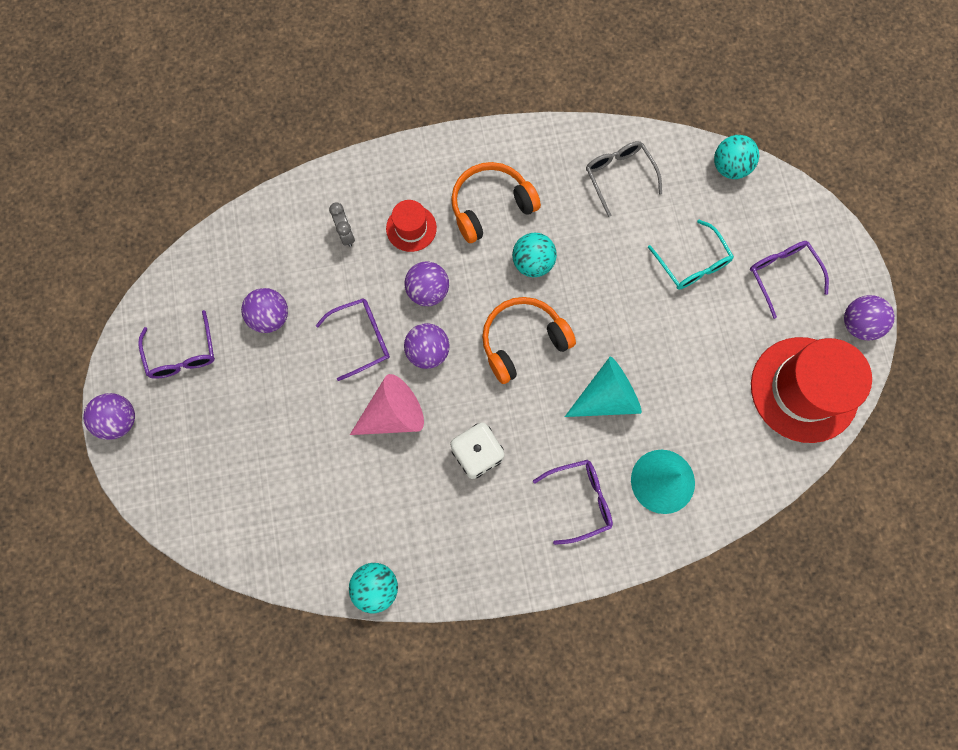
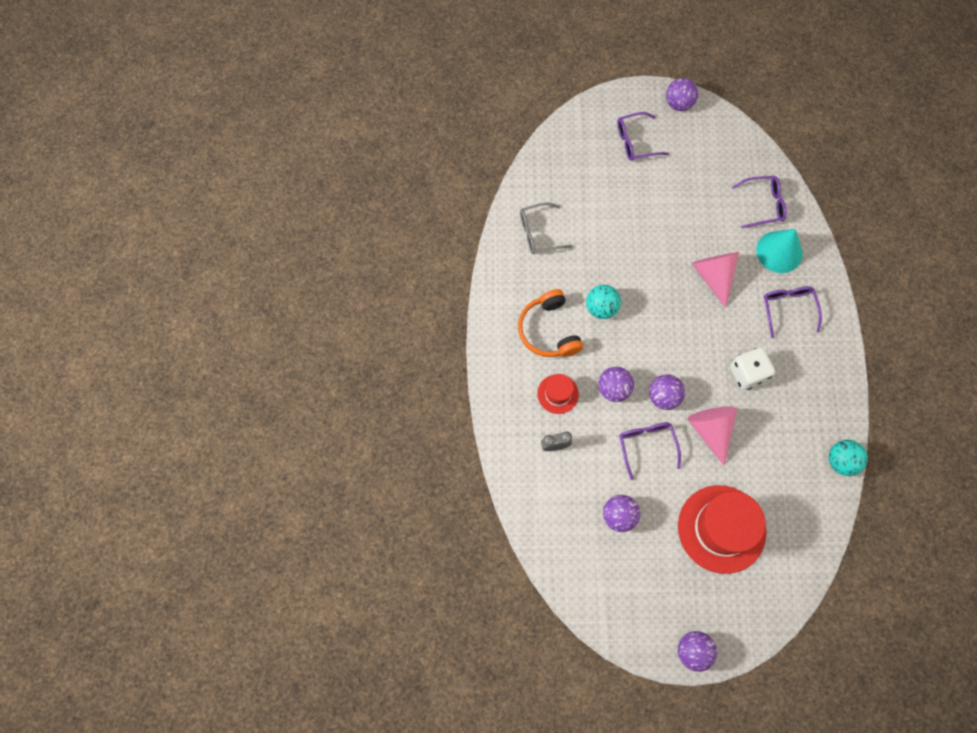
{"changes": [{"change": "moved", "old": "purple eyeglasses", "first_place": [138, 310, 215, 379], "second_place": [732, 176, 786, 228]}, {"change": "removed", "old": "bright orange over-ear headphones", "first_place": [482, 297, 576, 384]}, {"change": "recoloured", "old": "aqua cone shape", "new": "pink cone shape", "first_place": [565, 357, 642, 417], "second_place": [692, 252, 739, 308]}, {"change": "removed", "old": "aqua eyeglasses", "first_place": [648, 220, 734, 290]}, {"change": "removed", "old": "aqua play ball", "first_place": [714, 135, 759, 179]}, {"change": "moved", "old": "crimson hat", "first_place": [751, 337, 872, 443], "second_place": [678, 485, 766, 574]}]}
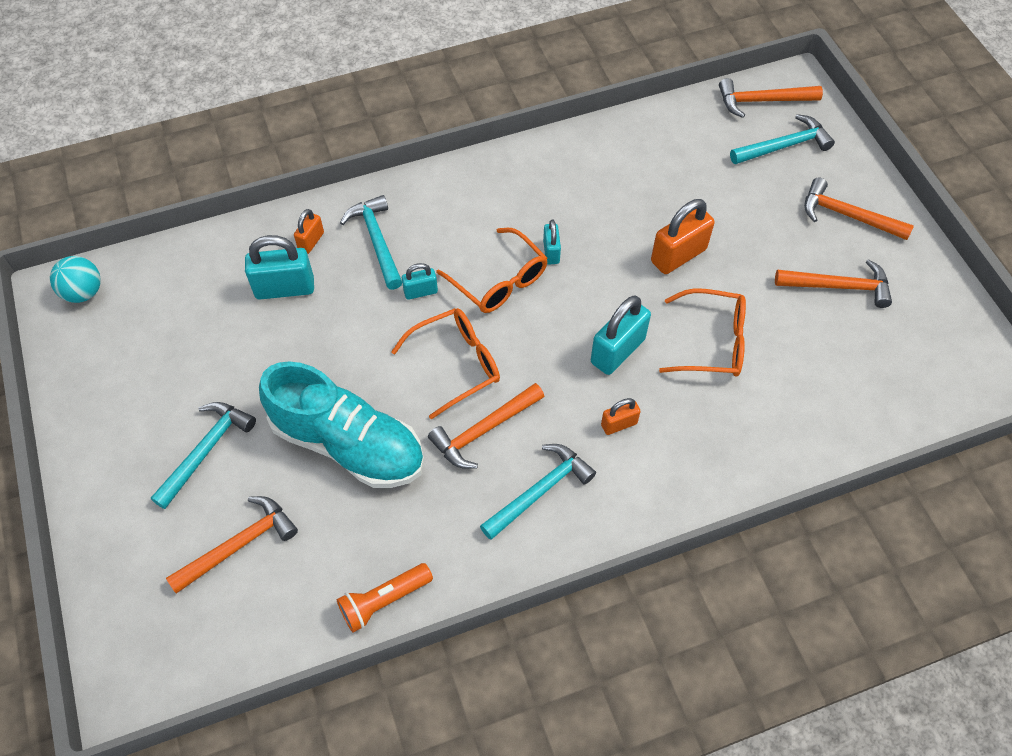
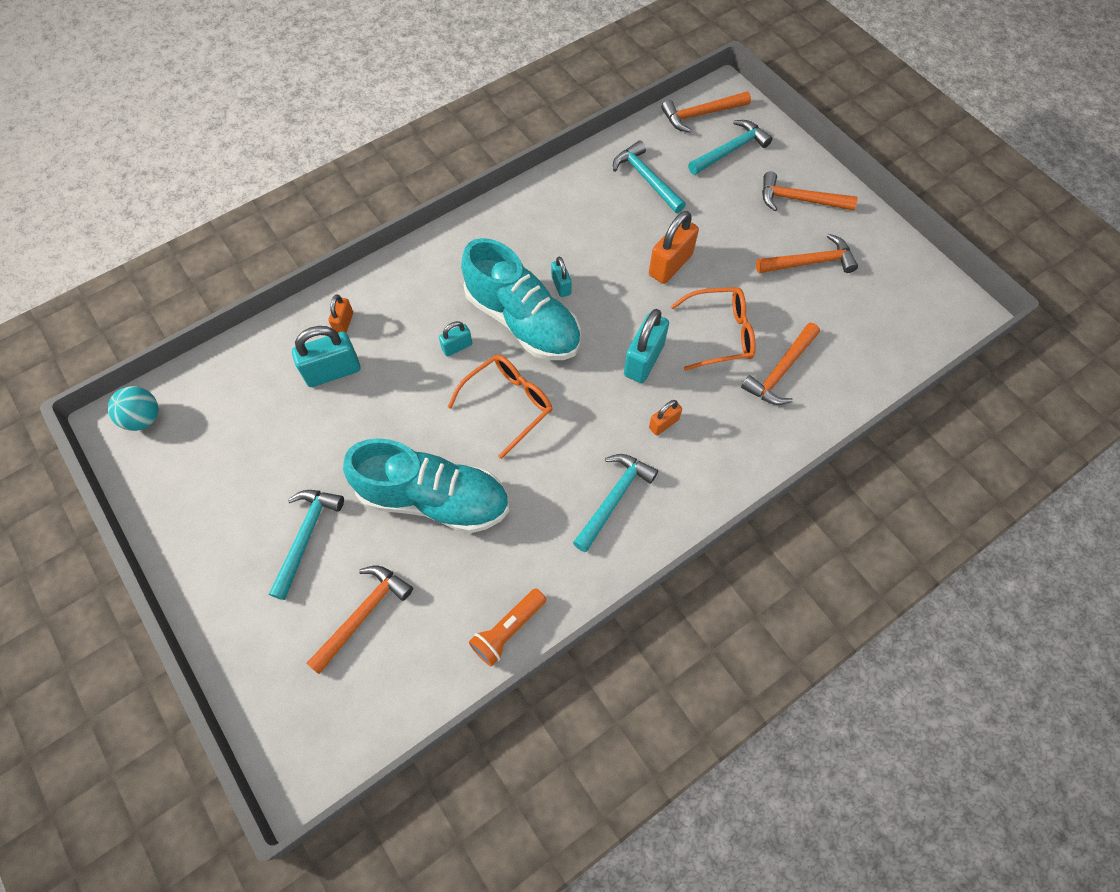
{"changes": [{"change": "moved", "old": "aqua hammer", "first_place": [340, 195, 402, 290], "second_place": [613, 141, 686, 213]}, {"change": "moved", "old": "bright orange hammer", "first_place": [428, 383, 545, 469], "second_place": [741, 323, 820, 405]}, {"change": "replaced", "old": "bright orange eyeglasses", "new": "aqua shoe", "first_place": [436, 228, 548, 313], "second_place": [461, 238, 581, 360]}]}
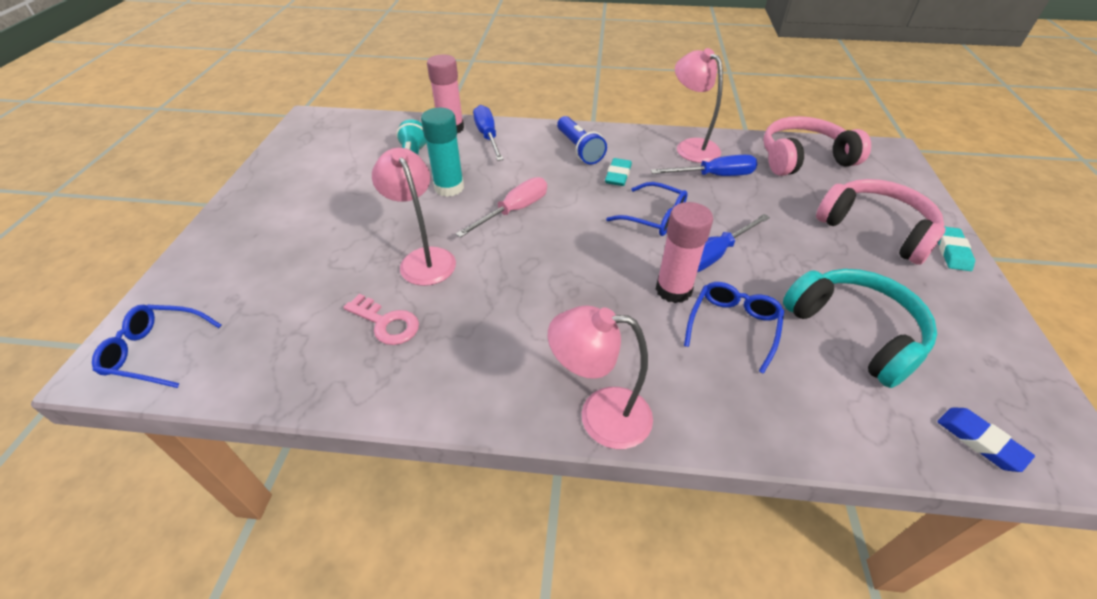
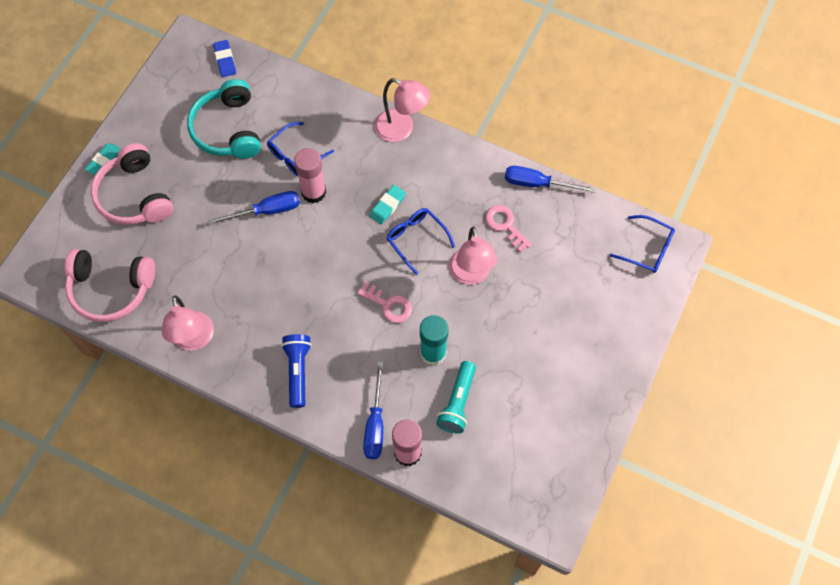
{"changes": [{"change": "replaced", "old": "pink screwdriver", "new": "pink latchkey", "first_place": [456, 177, 547, 238], "second_place": [357, 281, 412, 323]}, {"change": "moved", "old": "aqua pencil eraser", "first_place": [605, 158, 632, 186], "second_place": [370, 185, 406, 224]}, {"change": "moved", "old": "blue eyeglasses", "first_place": [606, 182, 688, 236], "second_place": [386, 208, 455, 275]}, {"change": "moved", "old": "blue screwdriver", "first_place": [651, 155, 757, 176], "second_place": [505, 166, 596, 193]}]}
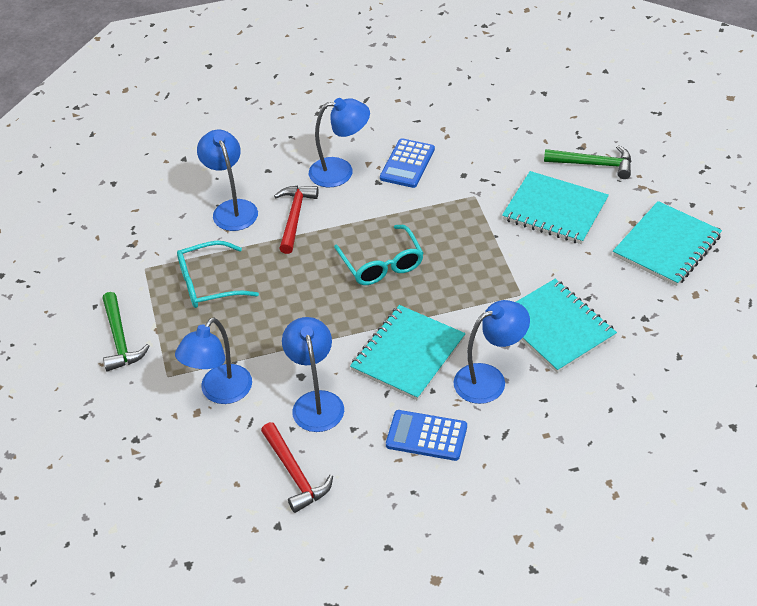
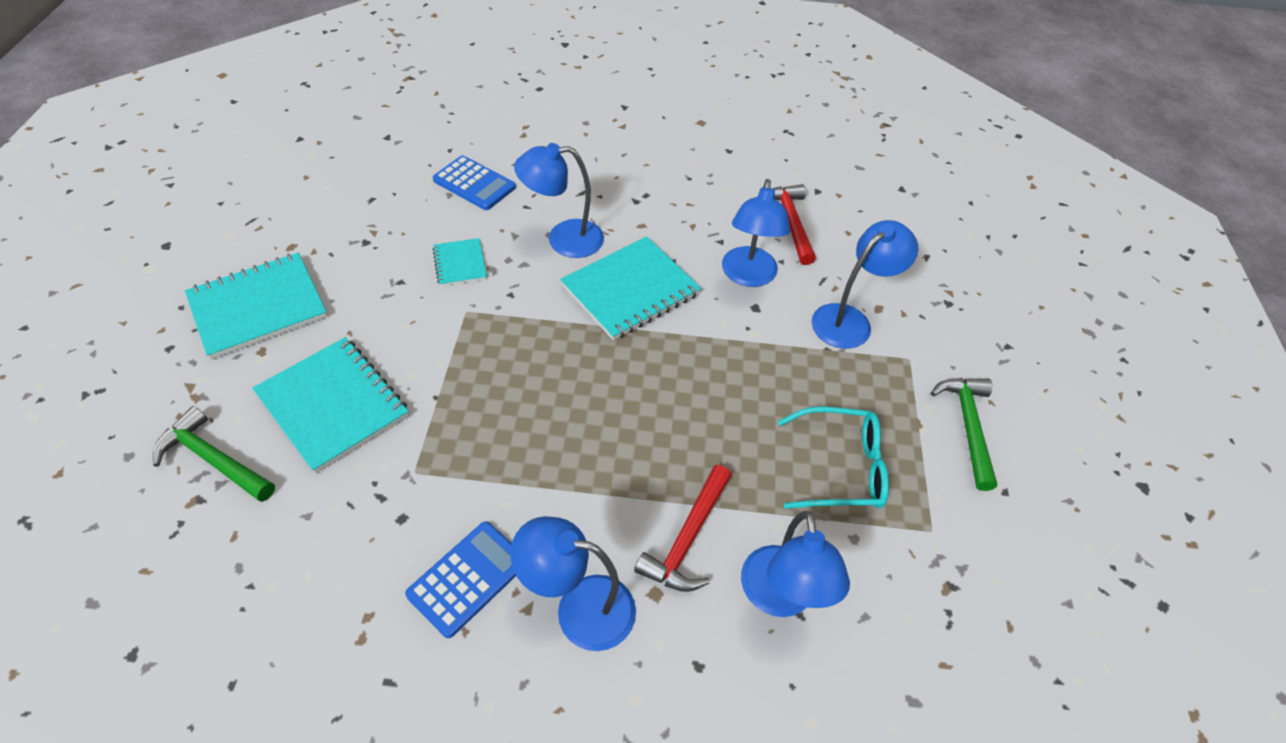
{"changes": [{"change": "removed", "old": "aqua eyeglasses", "first_place": [334, 225, 423, 285]}, {"change": "moved", "old": "blue pocket calculator", "first_place": [386, 410, 467, 461], "second_place": [433, 155, 516, 210]}, {"change": "resized", "old": "aqua notebook", "first_place": [516, 279, 617, 373], "second_place": [432, 238, 487, 286], "factor": 0.52}]}
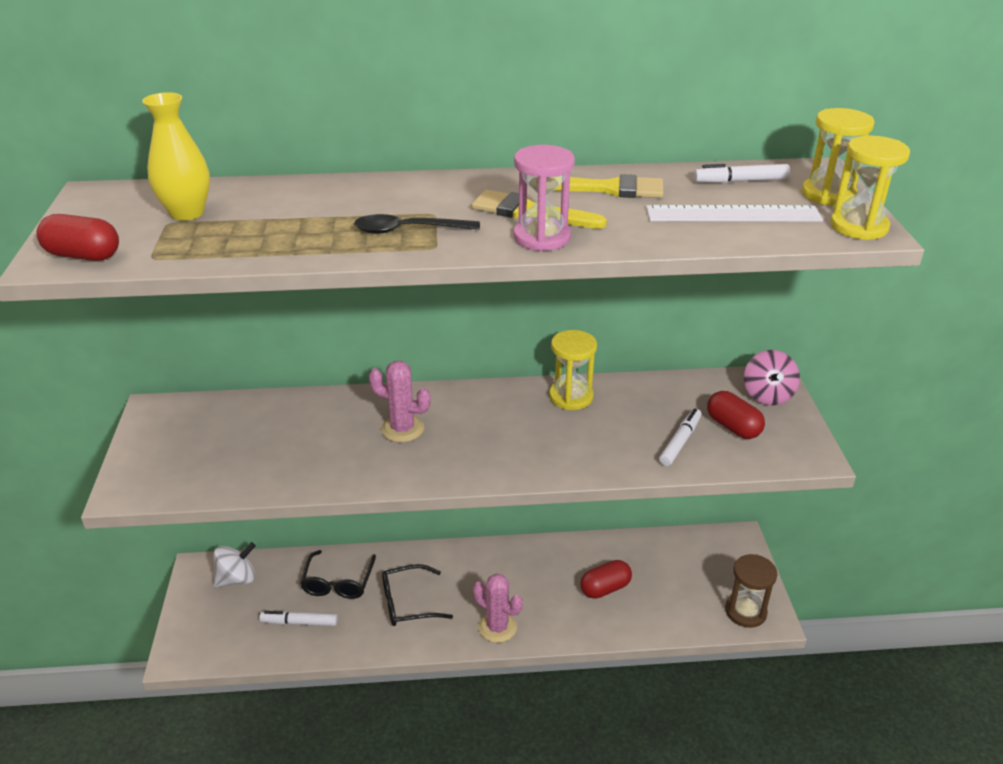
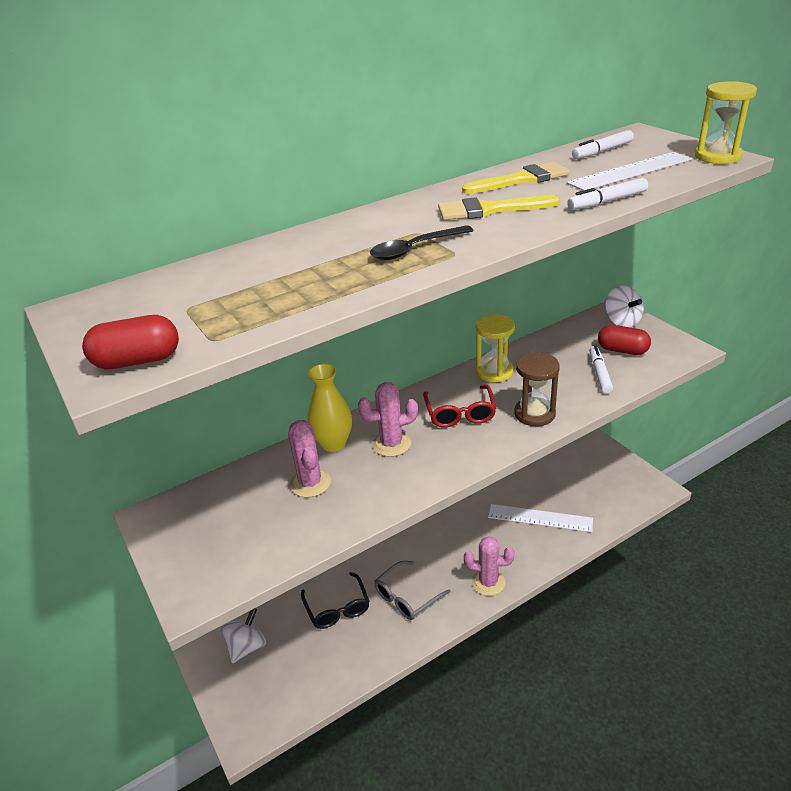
{"changes": [{"change": "moved", "old": "yellow tall vase", "first_place": [142, 92, 210, 221], "second_place": [308, 363, 352, 452]}, {"change": "moved", "old": "snow-white marker pen", "first_place": [259, 611, 338, 626], "second_place": [567, 178, 648, 210]}, {"change": "recoloured", "old": "jet-black eyeglasses", "new": "ash-grey eyeglasses", "first_place": [382, 564, 453, 626], "second_place": [374, 561, 451, 620]}, {"change": "removed", "old": "pink hourglass", "first_place": [513, 145, 575, 251]}, {"change": "replaced", "old": "crimson pill", "new": "snow-white ruler", "first_place": [580, 560, 632, 599], "second_place": [488, 504, 593, 532]}, {"change": "moved", "old": "dark brown hourglass", "first_place": [725, 554, 777, 628], "second_place": [514, 352, 560, 426]}, {"change": "recoloured", "old": "pink spinning top", "new": "snow-white spinning top", "first_place": [744, 350, 800, 406], "second_place": [605, 285, 644, 328]}, {"change": "removed", "old": "yellow hourglass", "first_place": [801, 108, 875, 206]}, {"change": "added", "new": "pink prickly plant", "second_place": [288, 420, 331, 497]}, {"change": "added", "new": "crimson eyeglasses", "second_place": [423, 385, 496, 427]}]}
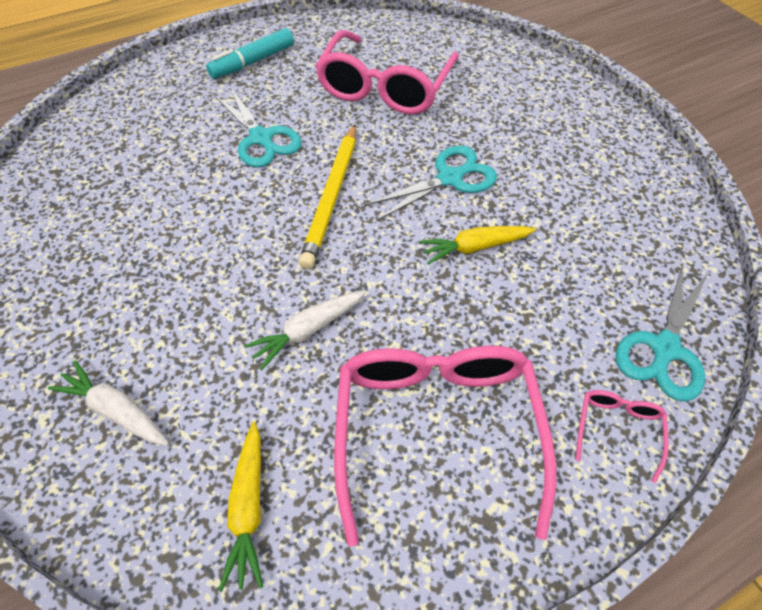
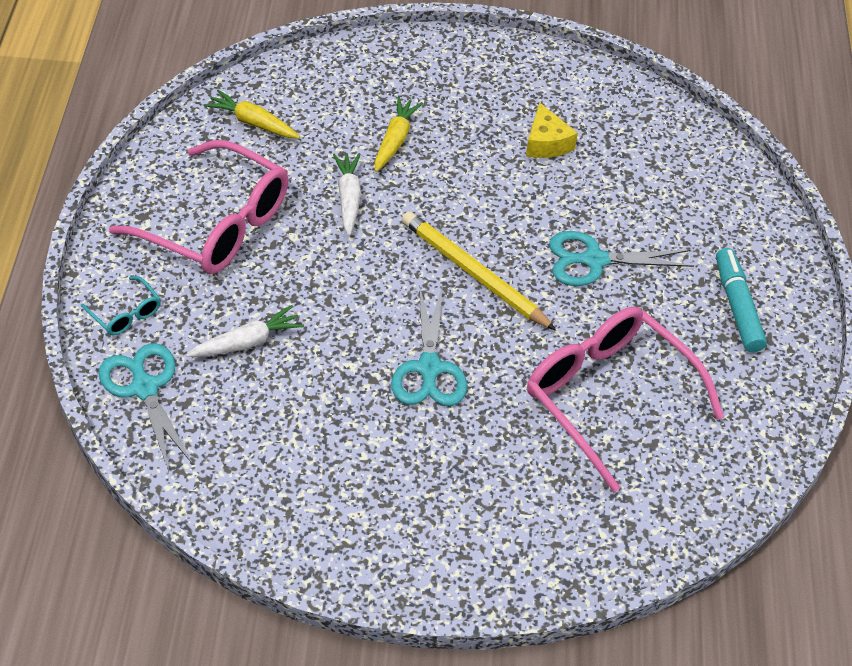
{"changes": [{"change": "moved", "old": "snow-white carrot", "first_place": [48, 360, 169, 446], "second_place": [186, 305, 304, 357]}, {"change": "moved", "old": "yellow carrot", "first_place": [419, 226, 536, 265], "second_place": [375, 97, 423, 172]}, {"change": "recoloured", "old": "pink eyeglasses", "new": "aqua eyeglasses", "first_place": [576, 390, 669, 483], "second_place": [81, 276, 161, 335]}, {"change": "added", "new": "yellow piece of cheese", "second_place": [526, 102, 578, 158]}]}
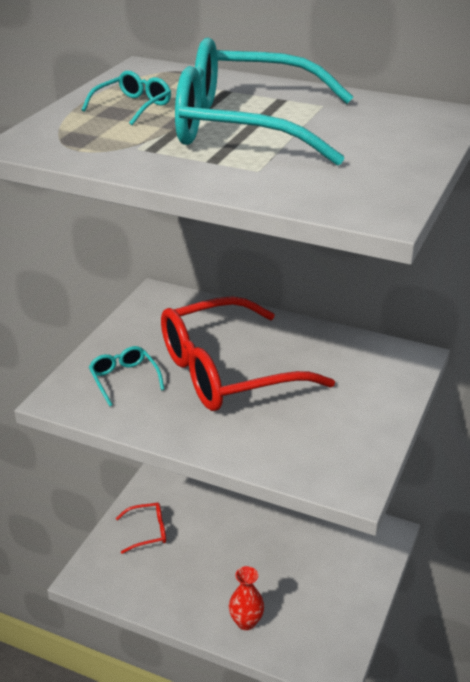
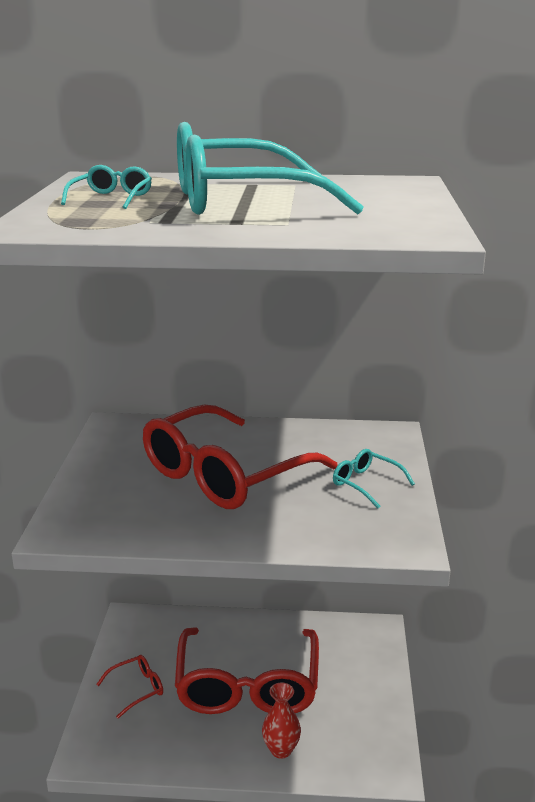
{"changes": [{"change": "moved", "old": "aqua eyeglasses", "first_place": [89, 346, 165, 406], "second_place": [333, 449, 415, 509]}, {"change": "added", "new": "crimson eyeglasses", "second_place": [175, 628, 319, 714]}]}
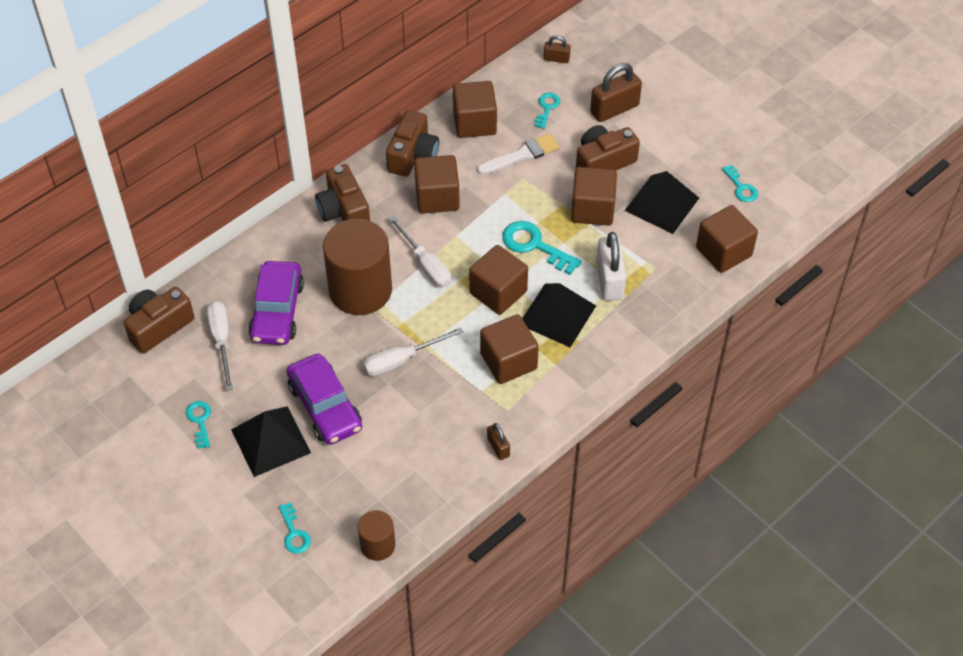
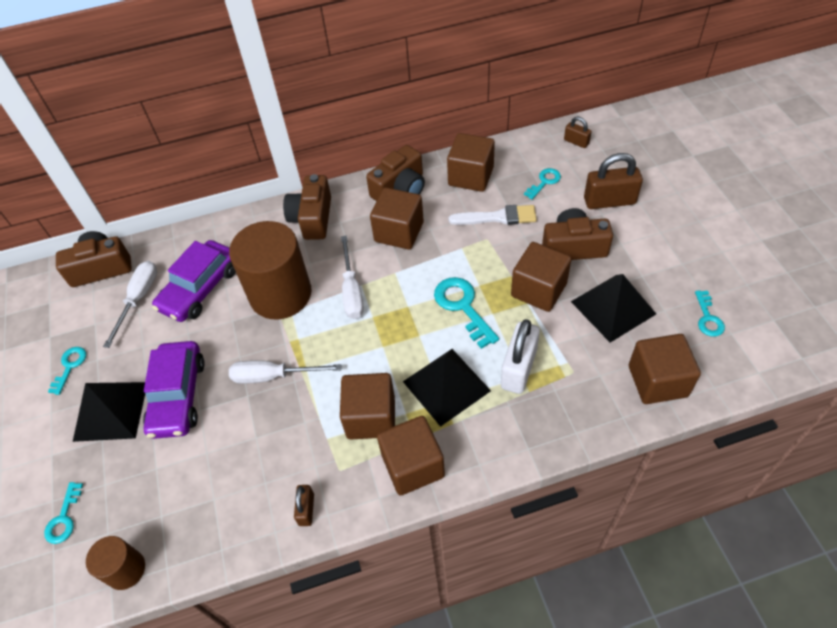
{"changes": [{"change": "moved", "old": "dark brown solid cube", "first_place": [469, 245, 528, 315], "second_place": [377, 416, 445, 496]}]}
